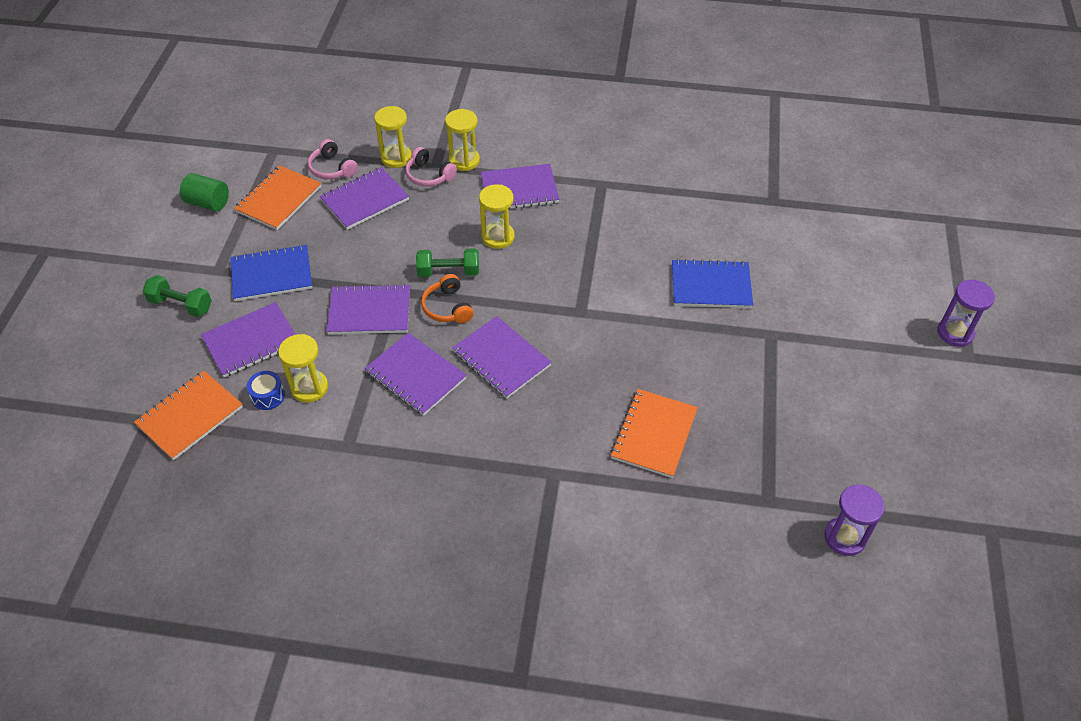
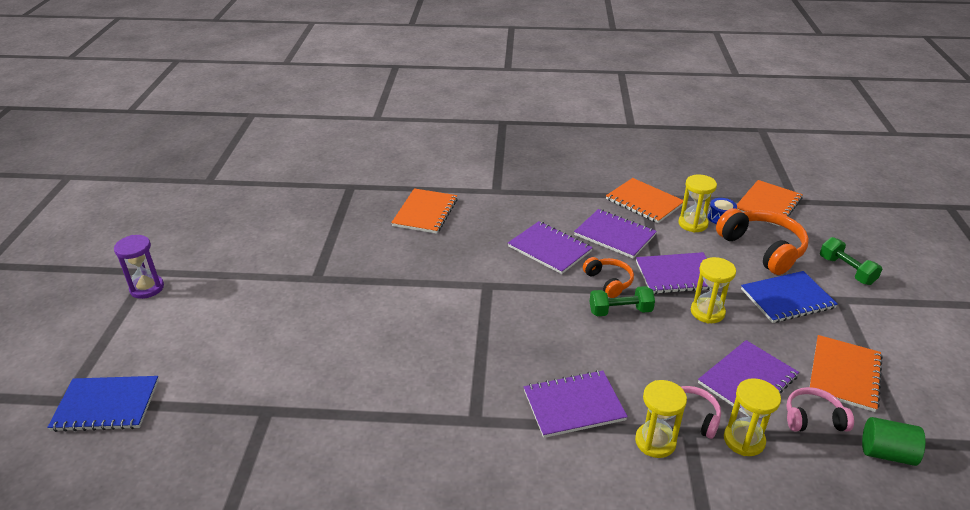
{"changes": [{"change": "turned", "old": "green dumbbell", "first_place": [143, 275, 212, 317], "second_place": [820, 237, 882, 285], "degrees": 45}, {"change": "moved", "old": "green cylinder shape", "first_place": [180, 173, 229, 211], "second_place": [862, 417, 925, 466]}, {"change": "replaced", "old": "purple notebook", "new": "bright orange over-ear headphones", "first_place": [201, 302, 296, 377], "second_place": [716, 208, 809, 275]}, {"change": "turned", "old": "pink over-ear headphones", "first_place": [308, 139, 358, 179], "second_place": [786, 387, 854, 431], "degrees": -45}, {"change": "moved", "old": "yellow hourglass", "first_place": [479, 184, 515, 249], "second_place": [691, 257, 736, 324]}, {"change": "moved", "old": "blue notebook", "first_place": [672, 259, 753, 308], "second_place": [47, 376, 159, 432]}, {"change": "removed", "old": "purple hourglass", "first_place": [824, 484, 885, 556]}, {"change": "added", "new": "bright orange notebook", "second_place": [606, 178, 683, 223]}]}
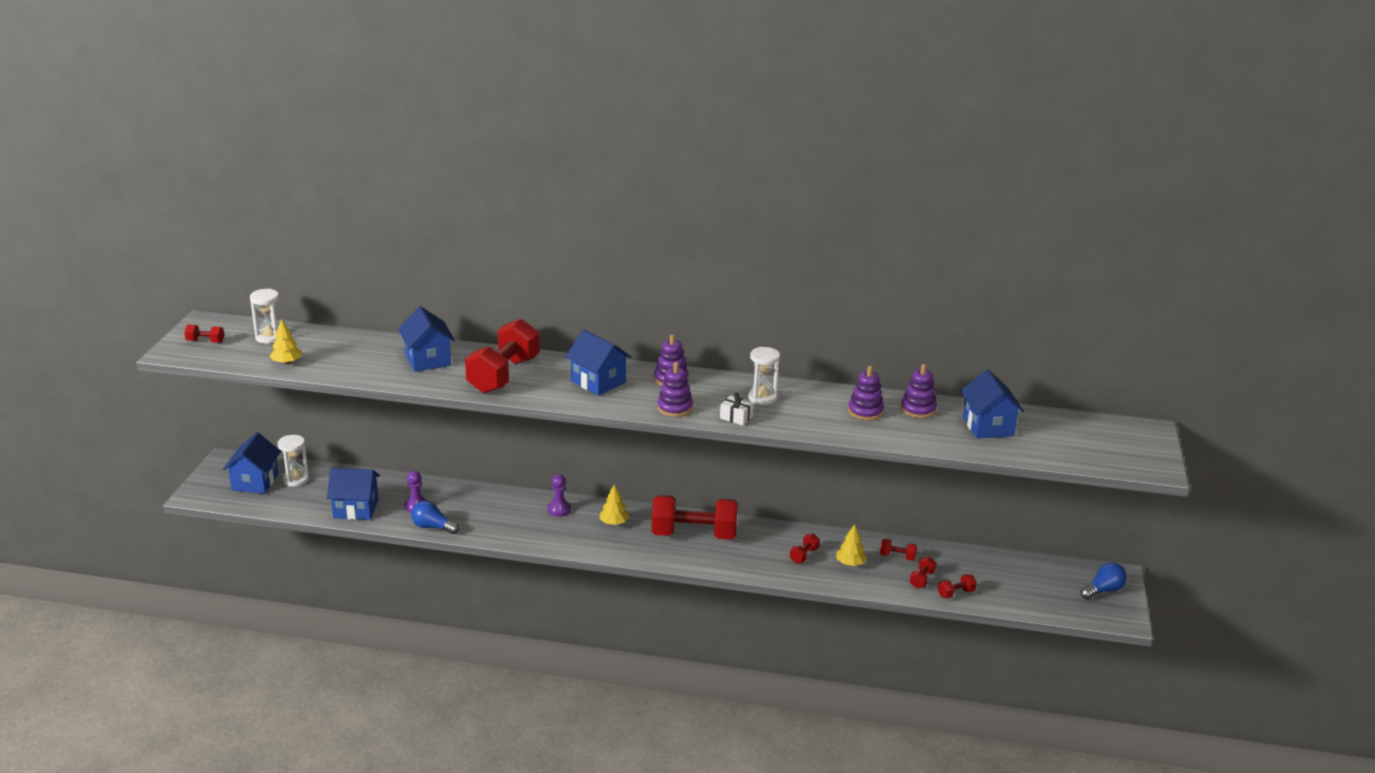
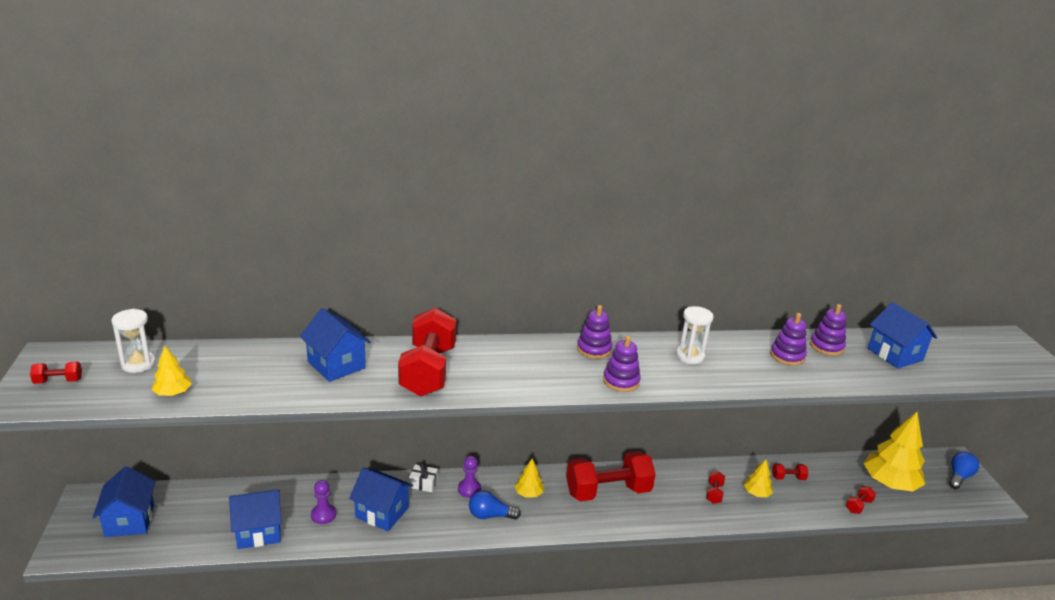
{"changes": [{"change": "removed", "old": "snow-white hourglass", "first_place": [278, 435, 309, 487]}, {"change": "moved", "old": "blue light bulb", "first_place": [411, 501, 459, 534], "second_place": [469, 490, 521, 520]}, {"change": "moved", "old": "blue toy house", "first_place": [565, 329, 631, 396], "second_place": [349, 467, 413, 531]}, {"change": "moved", "old": "snow-white present", "first_place": [720, 392, 754, 426], "second_place": [409, 462, 438, 492]}, {"change": "removed", "old": "crimson dumbbell", "first_place": [910, 557, 936, 589]}, {"change": "added", "new": "yellow toy tree", "second_place": [863, 412, 925, 491]}]}
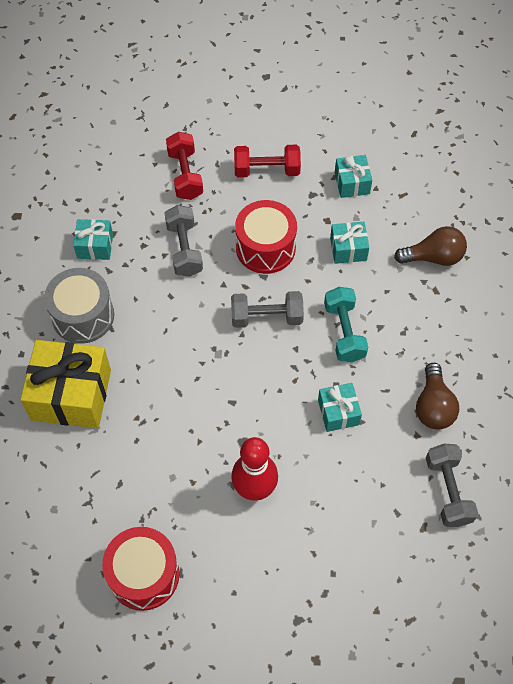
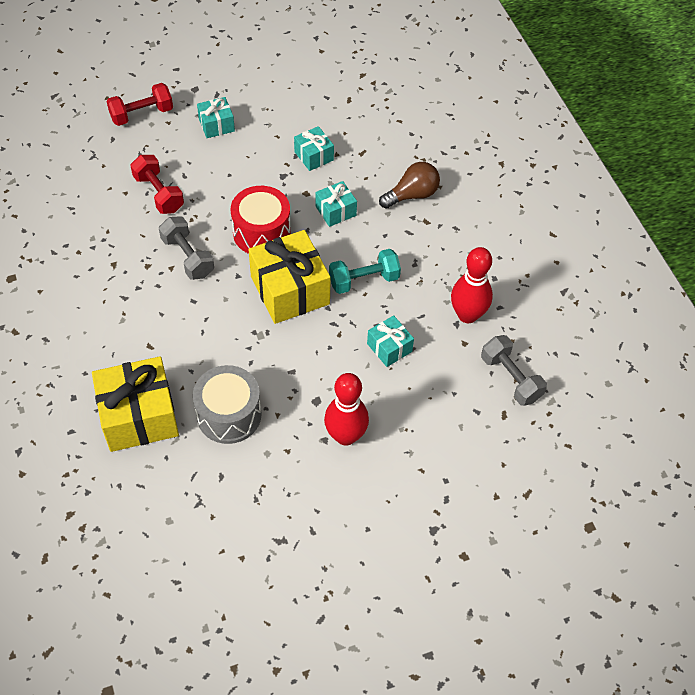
{"changes": [{"change": "moved", "old": "ash-grey toy drum", "first_place": [44, 268, 114, 344], "second_place": [193, 365, 262, 444]}, {"change": "moved", "old": "aqua present", "first_place": [73, 219, 113, 260], "second_place": [197, 97, 235, 138]}, {"change": "removed", "old": "crimson toy drum", "first_place": [102, 527, 180, 611]}, {"change": "replaced", "old": "ash-grey dumbbell", "new": "yellow present", "first_place": [231, 291, 304, 328], "second_place": [248, 230, 331, 324]}, {"change": "moved", "old": "crimson dumbbell", "first_place": [234, 145, 301, 178], "second_place": [107, 83, 173, 126]}, {"change": "turned", "old": "aqua dumbbell", "first_place": [324, 287, 368, 362], "second_place": [329, 249, 401, 294], "degrees": -75}, {"change": "replaced", "old": "dark brown light bulb", "new": "crimson bowling pin", "first_place": [416, 363, 459, 430], "second_place": [451, 247, 493, 323]}]}
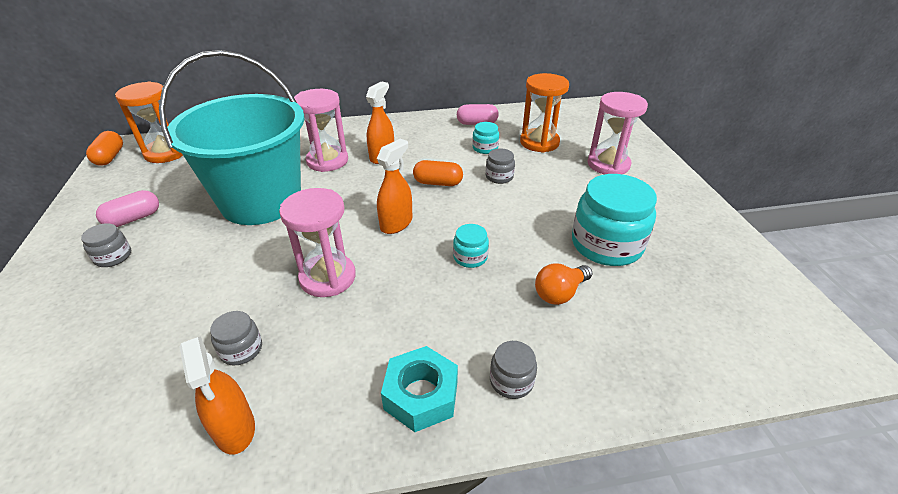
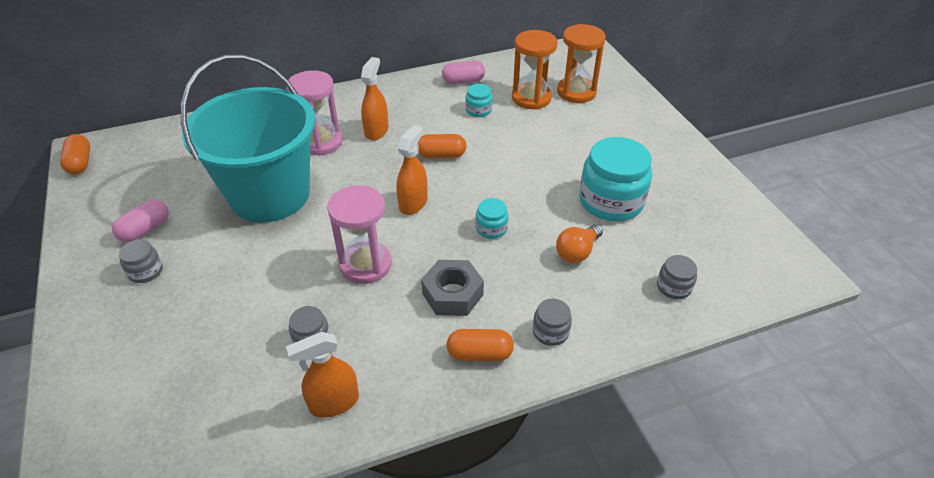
{"changes": [{"change": "moved", "old": "bright orange hourglass", "first_place": [115, 81, 183, 163], "second_place": [557, 24, 606, 103]}, {"change": "turned", "old": "bright orange spray bottle", "first_place": [180, 336, 255, 454], "second_place": [286, 332, 359, 418], "degrees": 105}, {"change": "replaced", "old": "aqua hexagon nut", "new": "bright orange pill", "first_place": [381, 346, 458, 432], "second_place": [446, 329, 514, 361]}, {"change": "moved", "old": "ash-grey jar", "first_place": [486, 148, 515, 184], "second_place": [657, 255, 697, 299]}, {"change": "removed", "old": "pink hourglass", "first_place": [587, 92, 648, 174]}, {"change": "added", "new": "ash-grey hexagon nut", "second_place": [421, 260, 484, 316]}]}
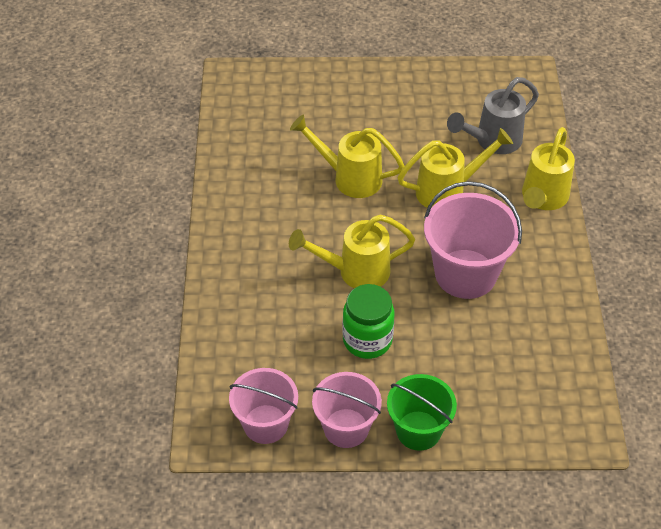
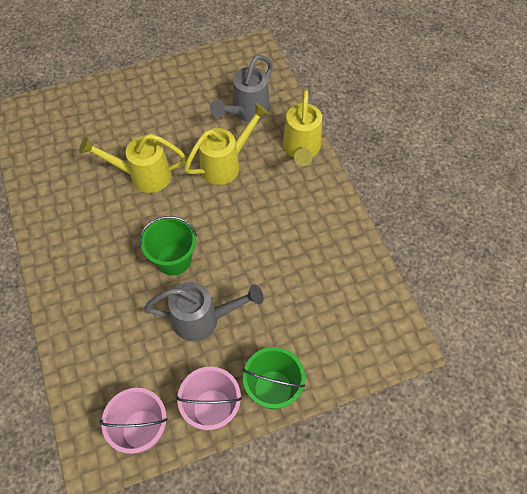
{"changes": [{"change": "replaced", "old": "yellow watering pot", "new": "green sand bucket", "first_place": [289, 214, 415, 288], "second_place": [139, 216, 197, 275]}, {"change": "replaced", "old": "green jar", "new": "ash-grey watering pot", "first_place": [343, 284, 394, 359], "second_place": [144, 282, 264, 341]}, {"change": "removed", "old": "pink sand bucket", "first_place": [424, 181, 522, 299]}]}
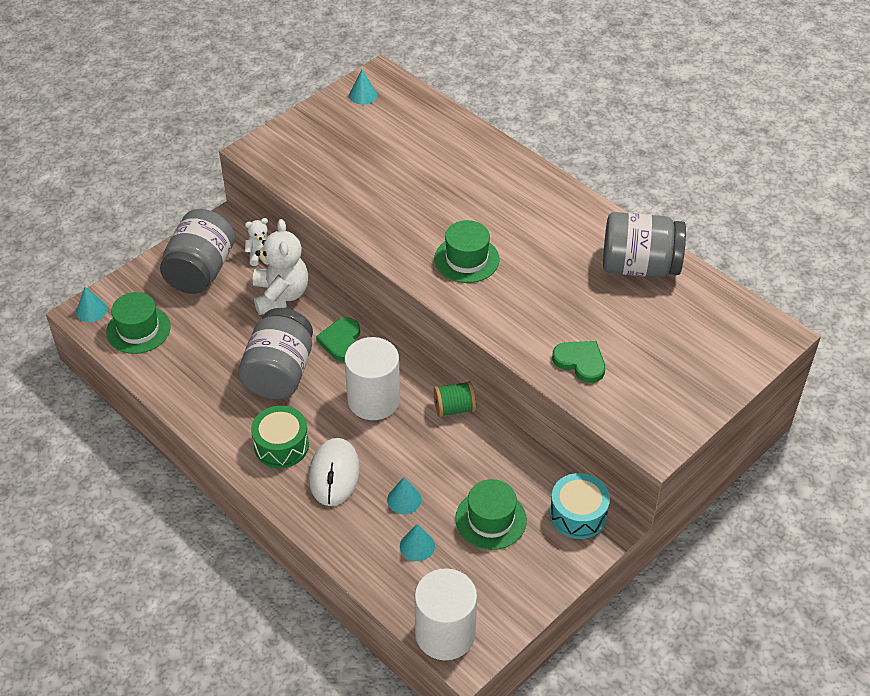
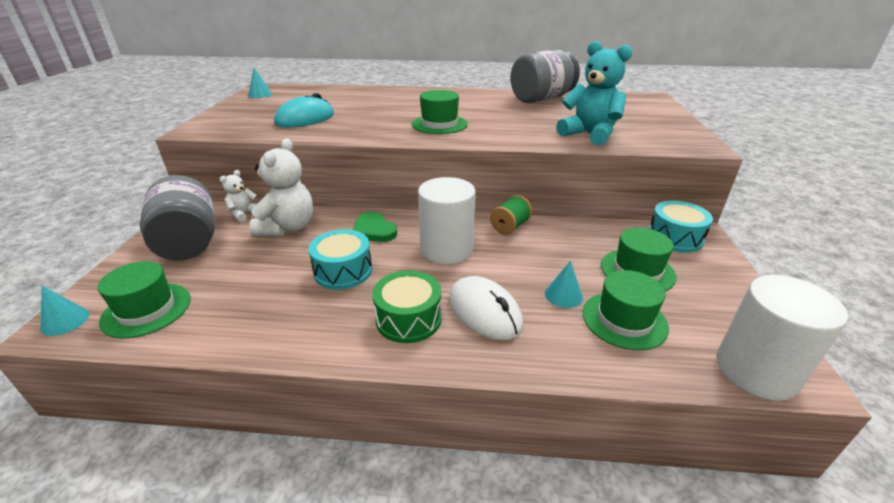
{"changes": [{"change": "replaced", "old": "ash-grey jar", "new": "aqua toy drum", "first_place": [238, 308, 313, 399], "second_place": [308, 229, 372, 290]}, {"change": "turned", "old": "snow-white teddy", "first_place": [253, 219, 308, 315], "second_place": [249, 138, 313, 236], "degrees": 60}, {"change": "replaced", "old": "aqua cone shape", "new": "green hat", "first_place": [400, 524, 435, 561], "second_place": [583, 270, 669, 350]}, {"change": "replaced", "old": "green love heart", "new": "aqua teddy", "first_place": [552, 341, 605, 383], "second_place": [556, 41, 632, 146]}, {"change": "added", "new": "aqua mouse", "second_place": [274, 93, 334, 128]}]}
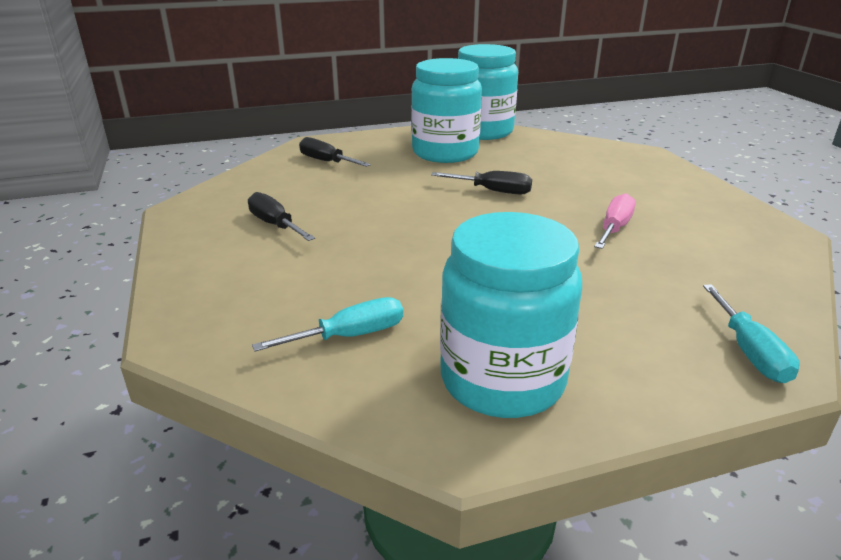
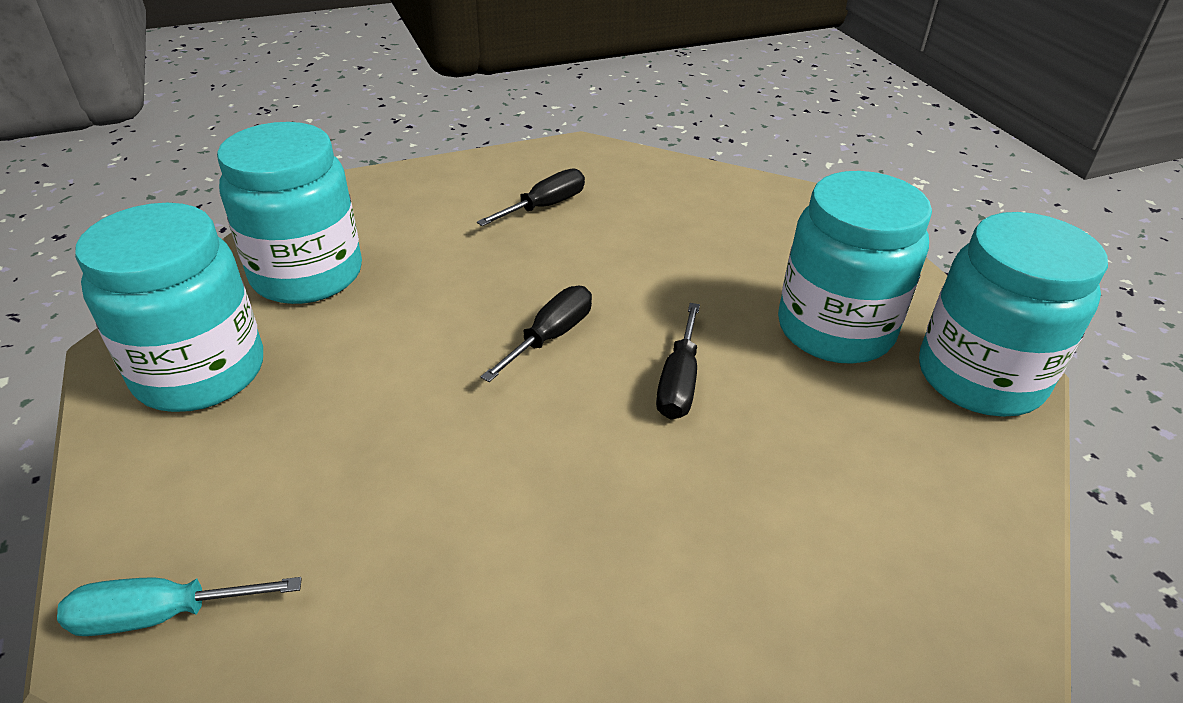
{"changes": [{"change": "replaced", "old": "aqua screwdriver", "new": "aqua jar", "first_place": [252, 297, 403, 352], "second_place": [217, 122, 362, 304]}, {"change": "moved", "old": "jet-black screwdriver", "first_place": [299, 137, 371, 167], "second_place": [481, 286, 592, 382]}, {"change": "removed", "old": "pink screwdriver", "first_place": [594, 193, 636, 249]}]}
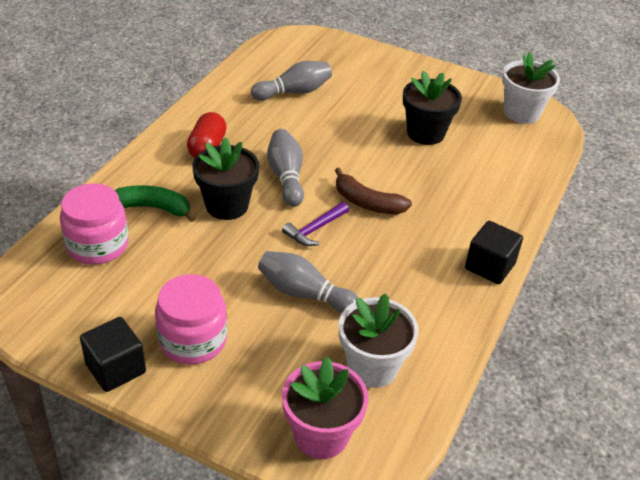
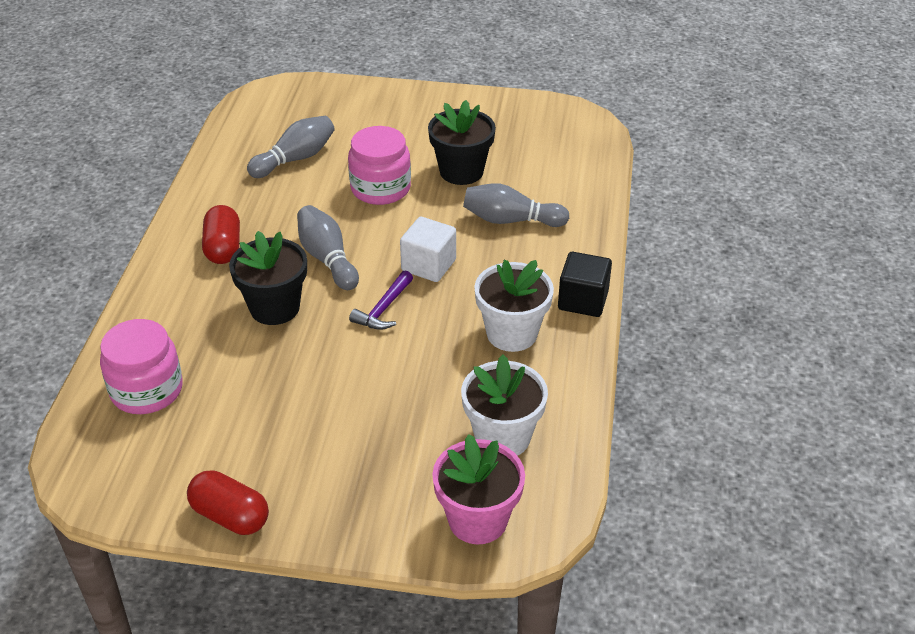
{"changes": [{"change": "replaced", "old": "jet-black solid cube", "new": "crimson pill", "first_place": [80, 317, 146, 392], "second_place": [187, 470, 269, 535]}, {"change": "removed", "old": "green banana", "first_place": [115, 185, 195, 222]}, {"change": "moved", "old": "pink jar", "first_place": [155, 274, 227, 364], "second_place": [348, 126, 411, 205]}, {"change": "moved", "old": "ash-grey bowling pin", "first_place": [258, 251, 359, 313], "second_place": [463, 183, 569, 227]}, {"change": "replaced", "old": "dark brown banana", "new": "snow-white solid cube", "first_place": [335, 168, 412, 215], "second_place": [400, 217, 456, 282]}, {"change": "moved", "old": "snow-white flower pot", "first_place": [502, 52, 560, 124], "second_place": [474, 260, 554, 352]}]}
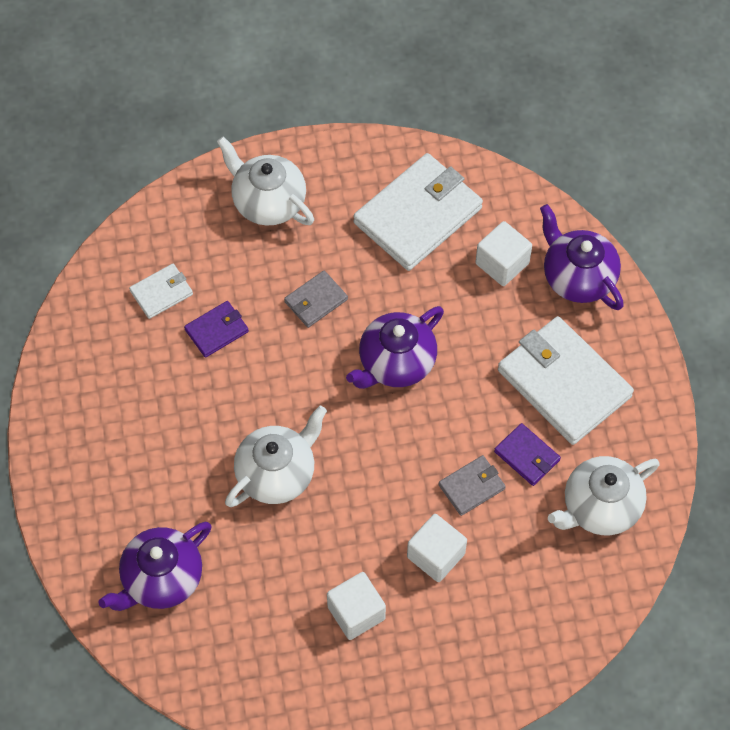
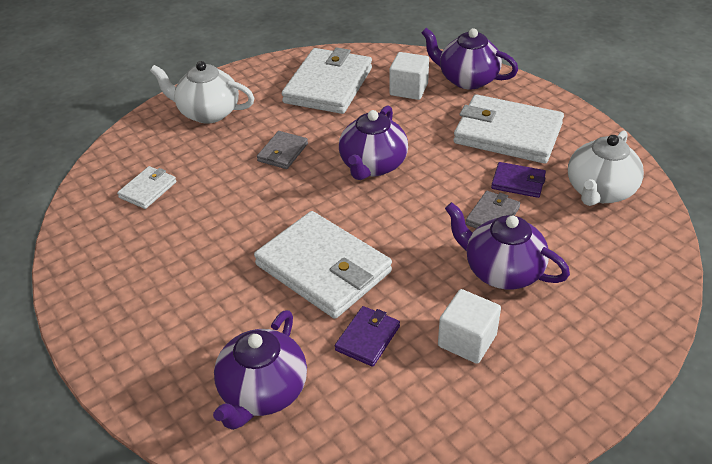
{"changes": [{"change": "moved", "old": "purple card wallet", "first_place": [184, 301, 249, 358], "second_place": [335, 306, 400, 367]}, {"change": "replaced", "old": "snow-white china teapot", "new": "snow-white card wallet", "first_place": [225, 406, 327, 507], "second_place": [254, 211, 392, 319]}, {"change": "replaced", "old": "snow-white solid cube", "new": "purple china teapot", "first_place": [407, 514, 467, 582], "second_place": [445, 202, 570, 289]}]}
